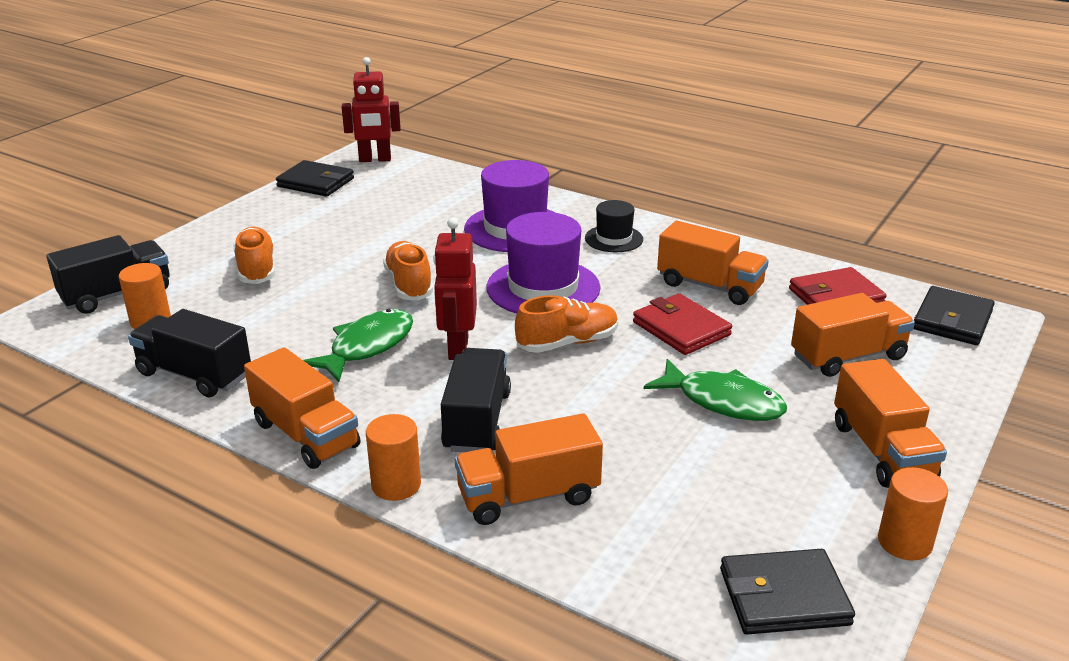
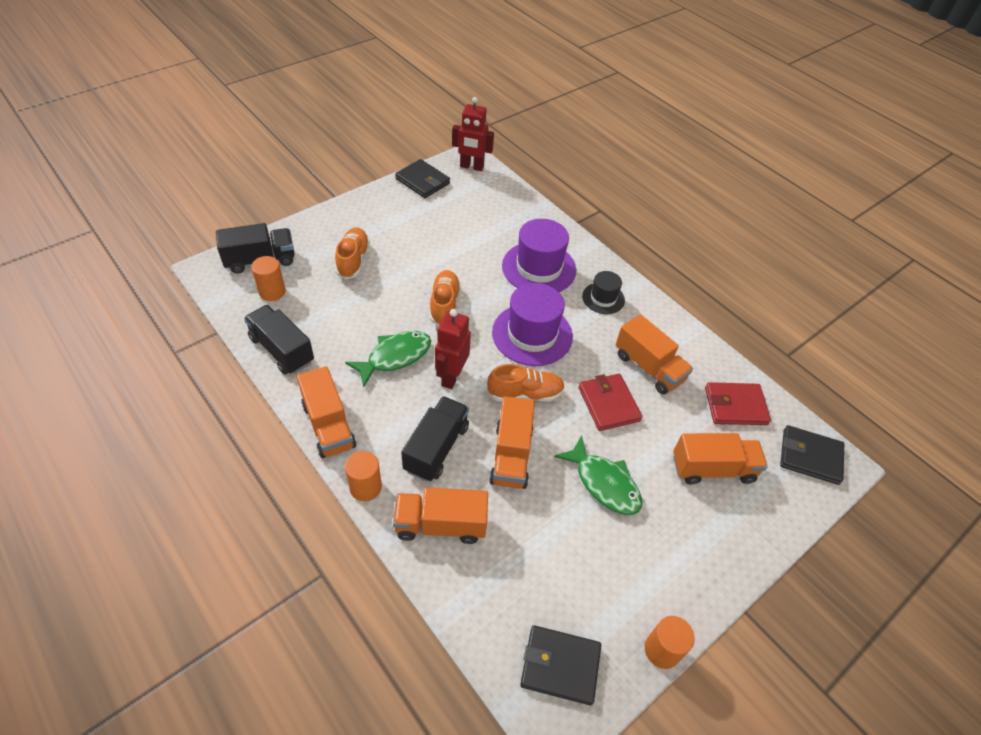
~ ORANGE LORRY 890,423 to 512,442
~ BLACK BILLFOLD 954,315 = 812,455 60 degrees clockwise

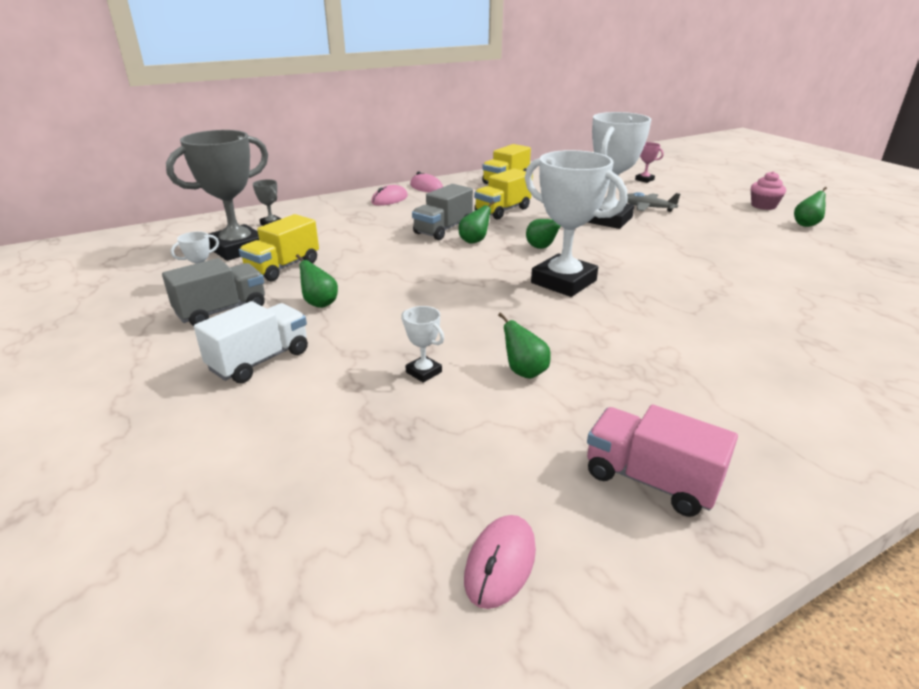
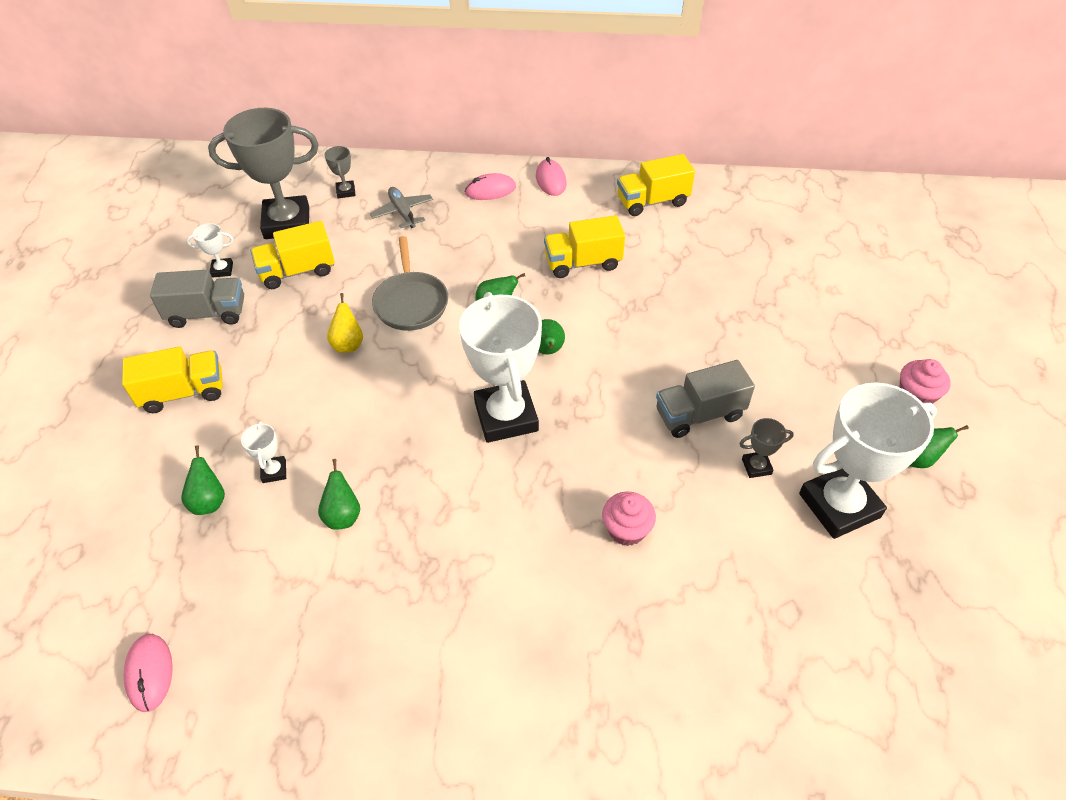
~ PURE WHITE LORRY 251,342 to GOLDEN LORRY 172,380
~ ROSY PC MOUSE 500,562 = 148,673 75 degrees counterclockwise
~ EMERALD TOY PEAR 317,281 to 203,480
+ GOLDEN TOY PEAR 345,323
~ GRAY AEROPLANE 653,202 to 401,207
+ GRAY FRYING PAN 410,283
+ ROSY MUFFIN 629,519
~ GRAY LORRY 442,212 to 705,399
+ GRAY PRIZE CUP 766,448
~ PURE WHITE PRIZE CUP 619,170 to 868,461
- ROSY LORRY 662,461
- ROSY PRIZE CUP 649,162

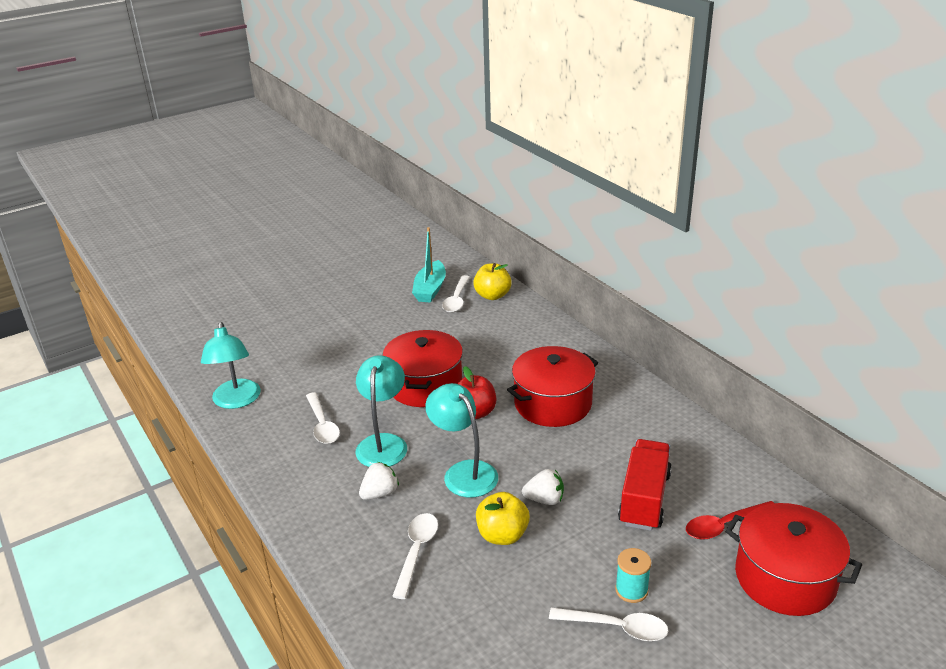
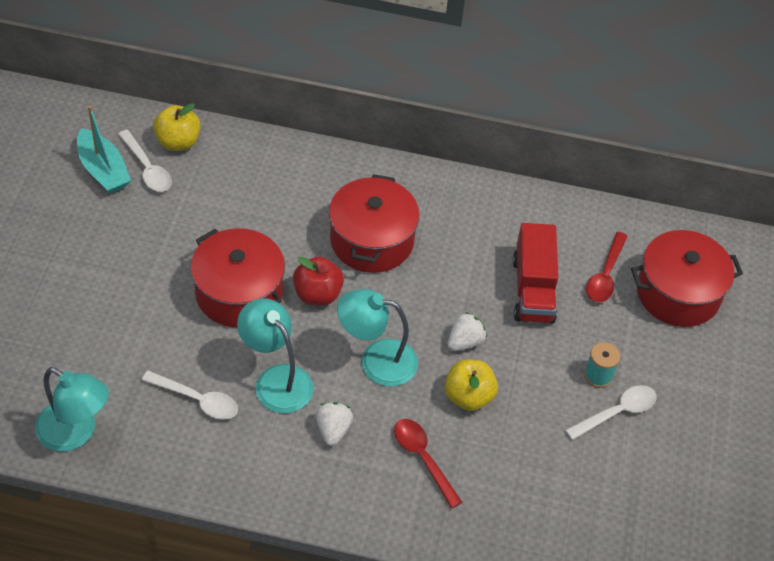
~ PURE WHITE TABLESPOON 415,556 to CRIMSON TABLESPOON 428,463
~ CRIMSON LORRY 645,485 = 535,273 150 degrees counterclockwise

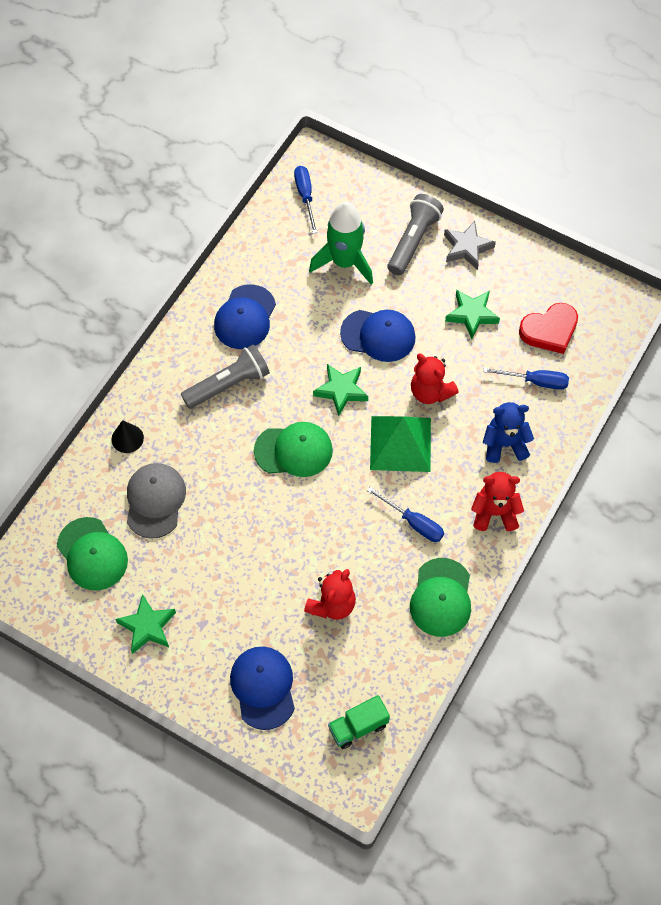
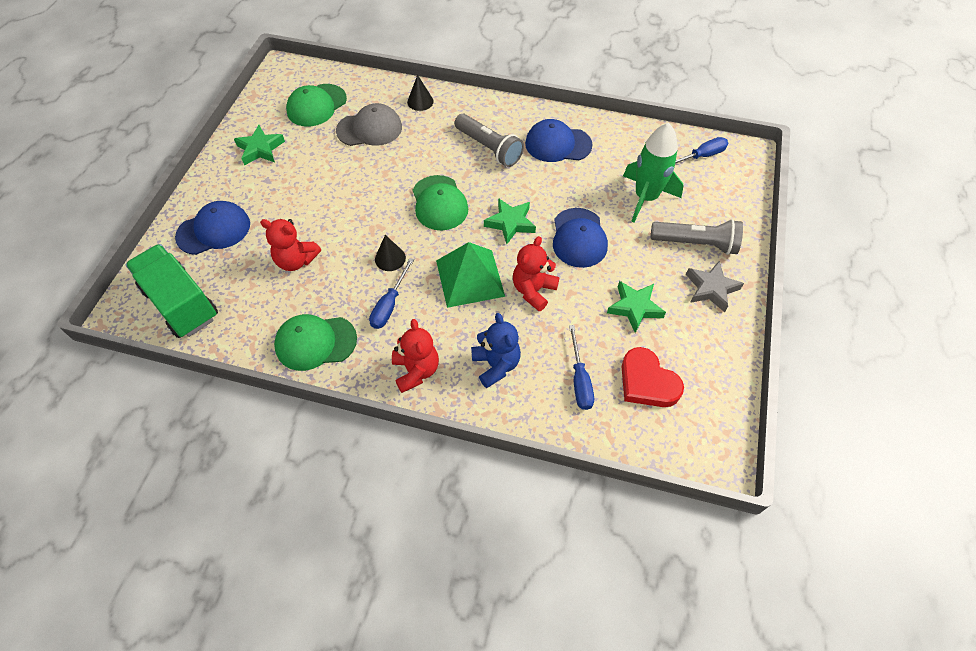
~ EMERALD LORRY 359,722 = 171,291 x1.80
+ BLACK SOLID CONE 390,253

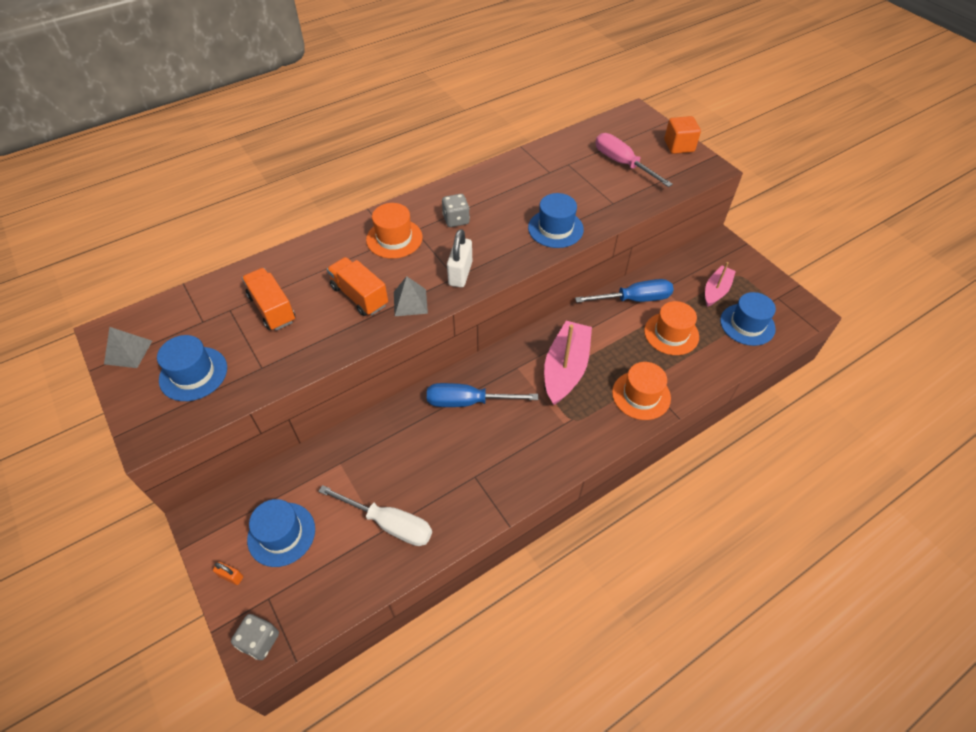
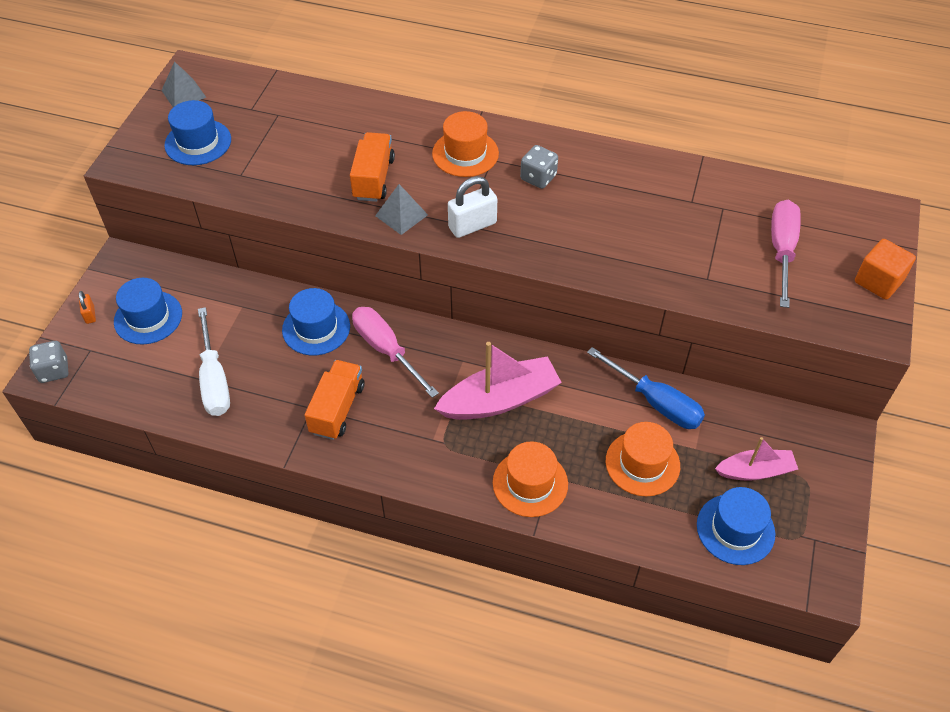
~ COBALT TOP HAT 556,220 to 316,322
~ ORANGE LORRY 269,299 to 335,400
~ COBALT SCREWDRIVER 482,395 to ROSY SCREWDRIVER 395,352

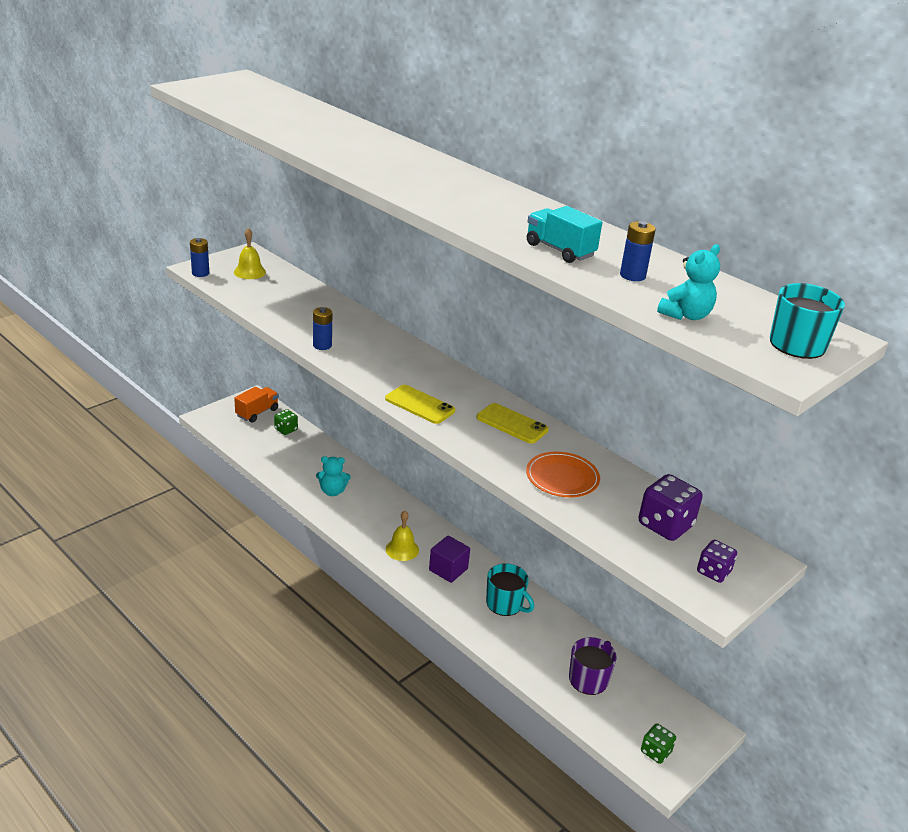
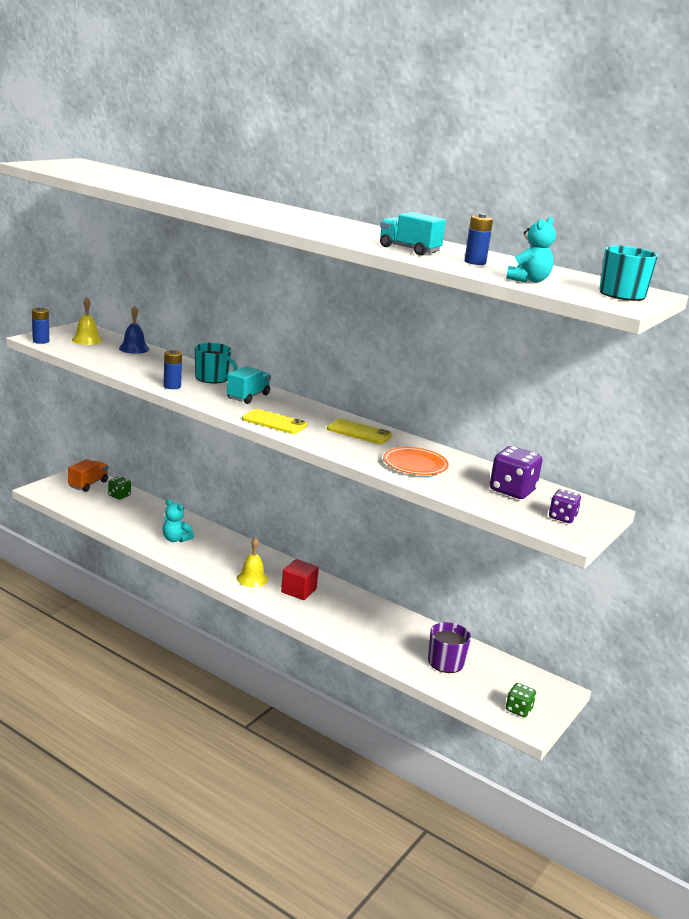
+ COBALT BELL 134,330
~ TEAL STUFFED BEAR 333,476 = 178,520 45 degrees clockwise
~ TEAL MUG 510,590 to 216,363
+ TEAL LORRY 249,385
~ VIOLET CUBE 449,559 to CRIMSON CUBE 300,579

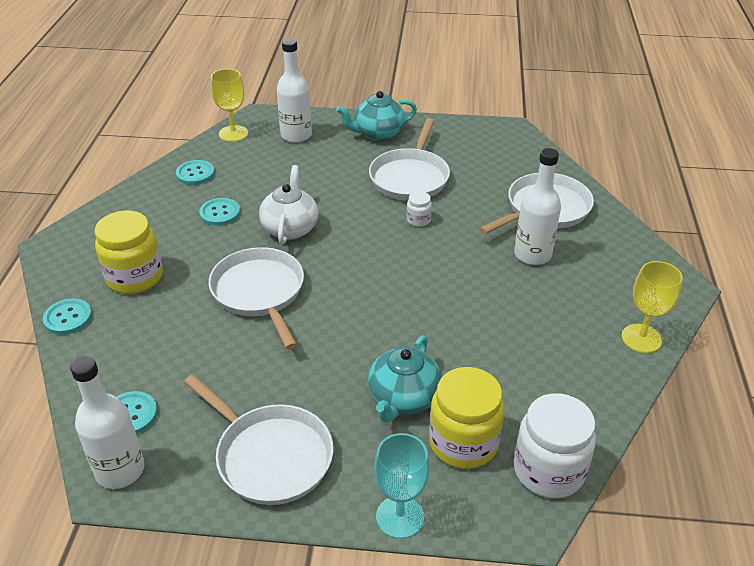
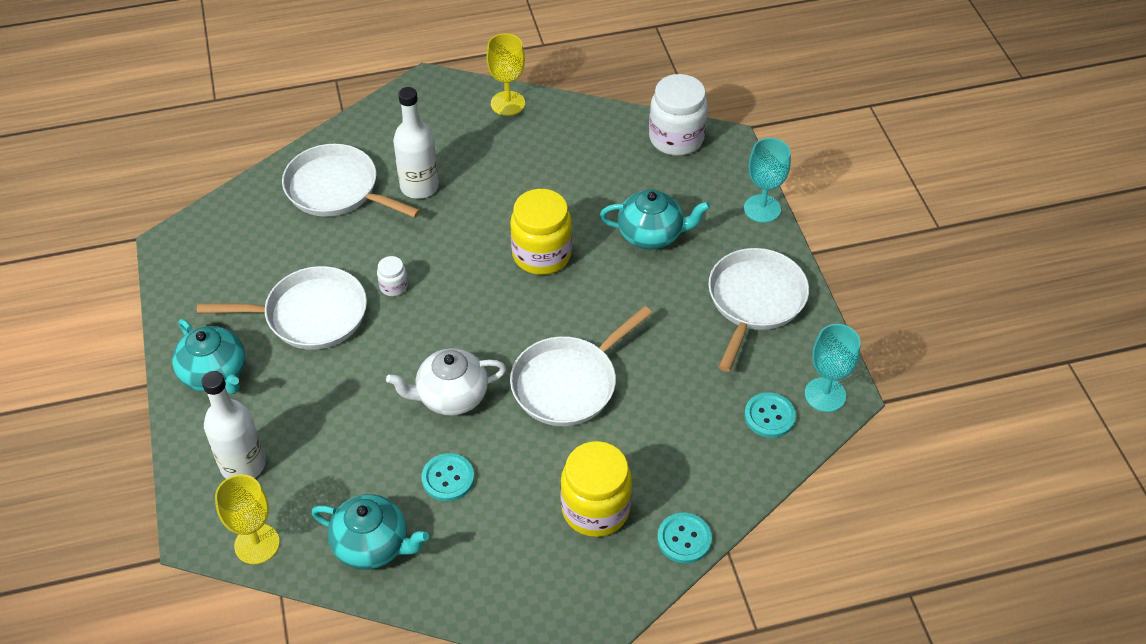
~ TEAL SHIRT BUTTON 195,172 to TEAL TEA POT 370,532
~ GOLDEN JAM JAR 467,418 to 541,232
~ PURE WHITE FLASK 107,422 to TEAL GOBLET 833,368

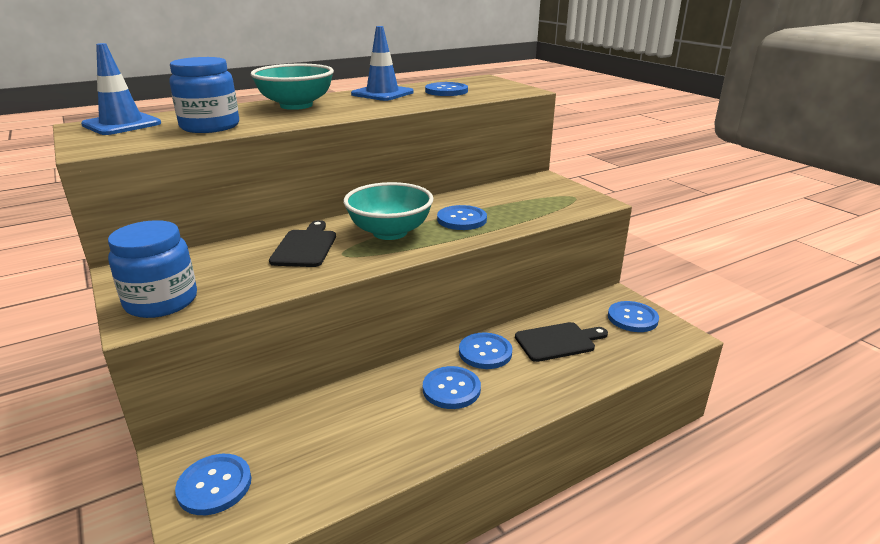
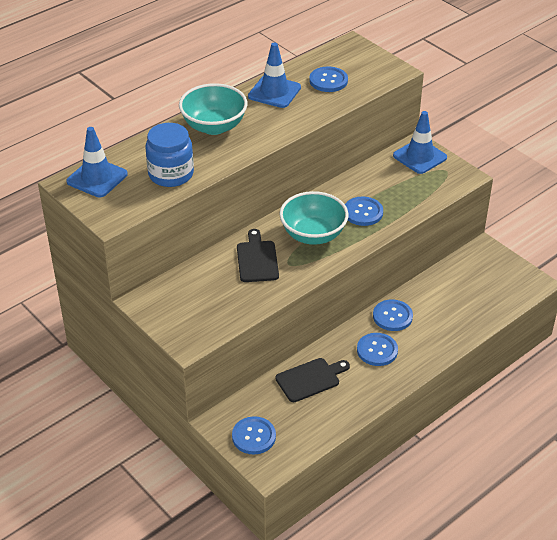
~ BLACK BREAD BOARD 561,342 to 312,380
+ COBALT SAFETY CONE 420,142
- COBALT JAM JAR 152,269
- COBALT SHIRT BUTTON 633,316

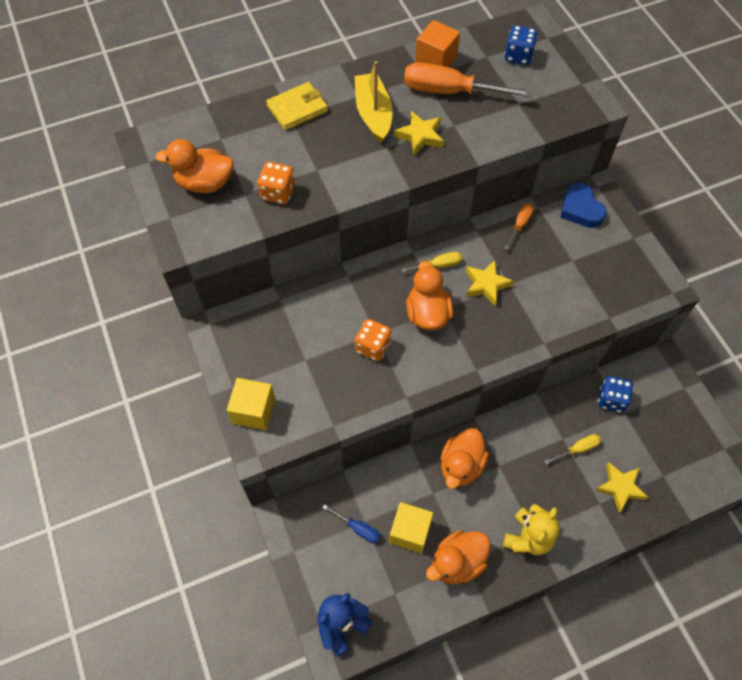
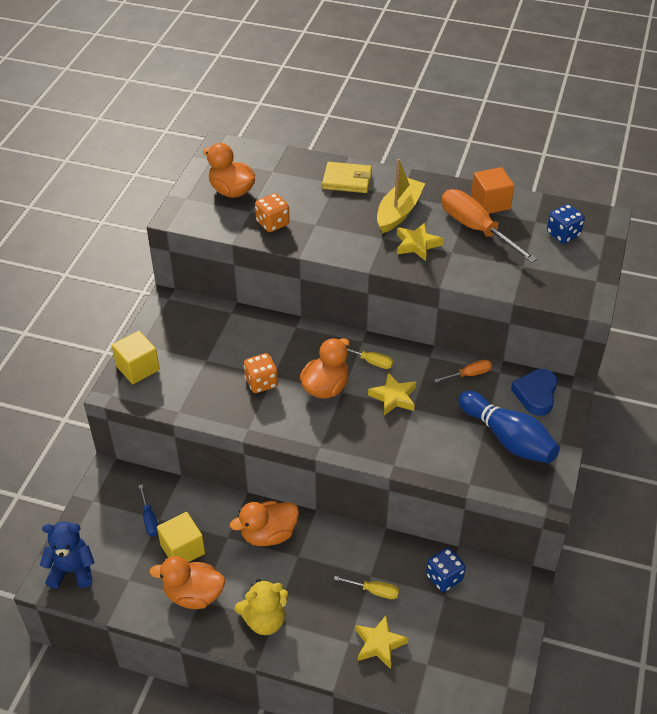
+ COBALT SKITTLE 509,427

